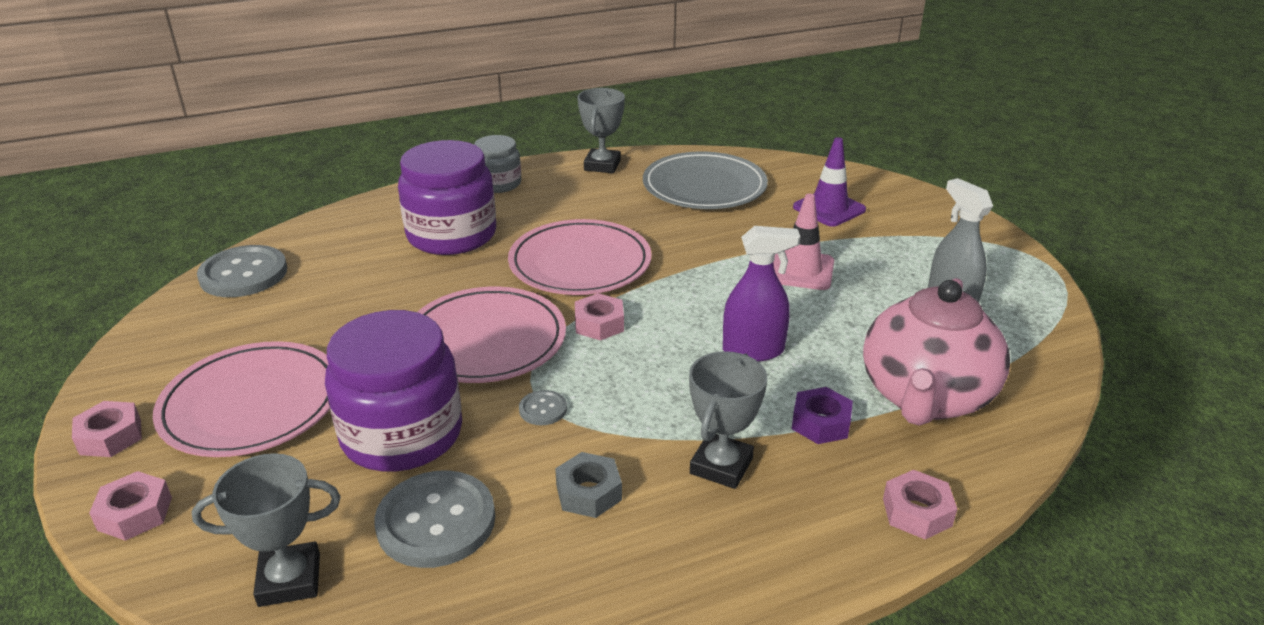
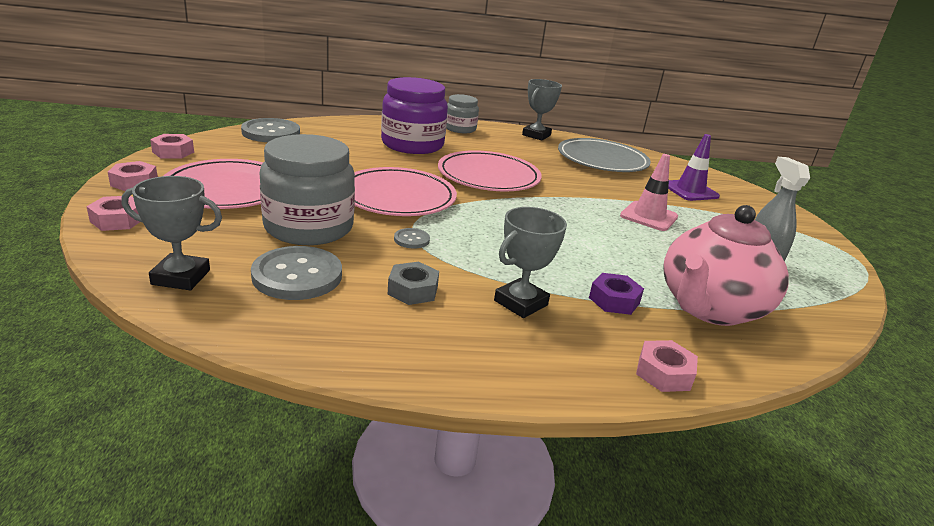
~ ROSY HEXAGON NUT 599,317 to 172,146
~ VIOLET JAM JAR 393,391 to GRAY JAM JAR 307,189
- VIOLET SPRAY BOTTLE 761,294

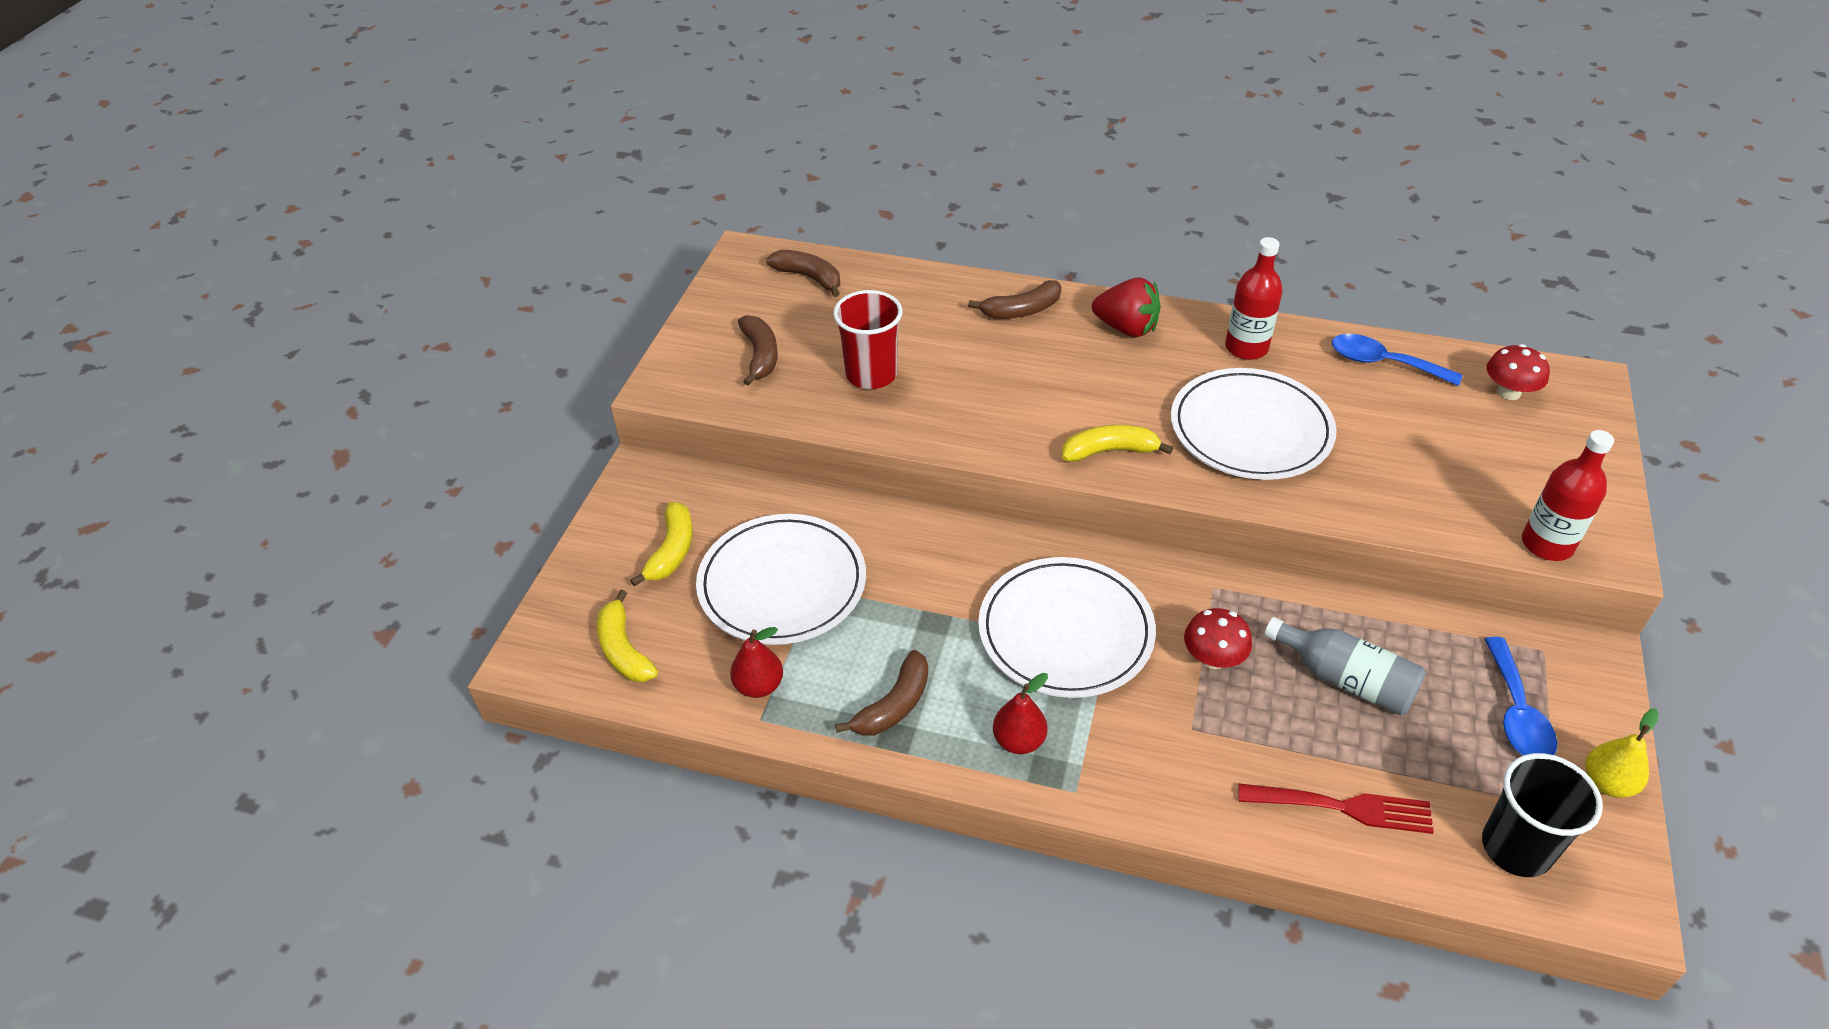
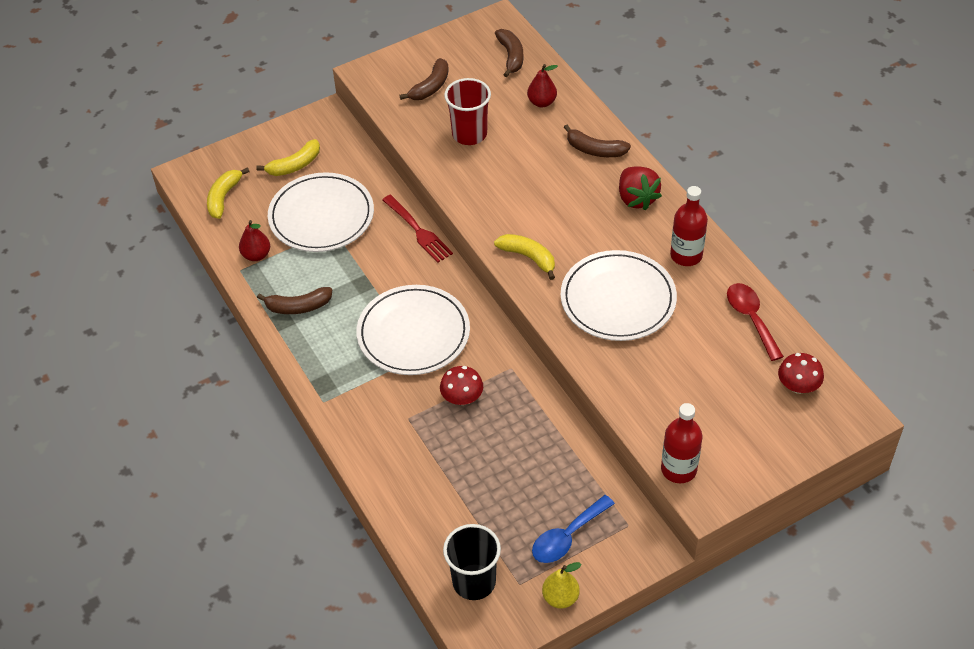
~ CRIMSON TABLE FORK 1336,808 to 417,229
~ CRIMSON TOY PEAR 1020,713 to 542,85
~ COBALT TABLESPOON 1397,360 to CRIMSON TABLESPOON 755,322
- GRAY FLASK 1345,666

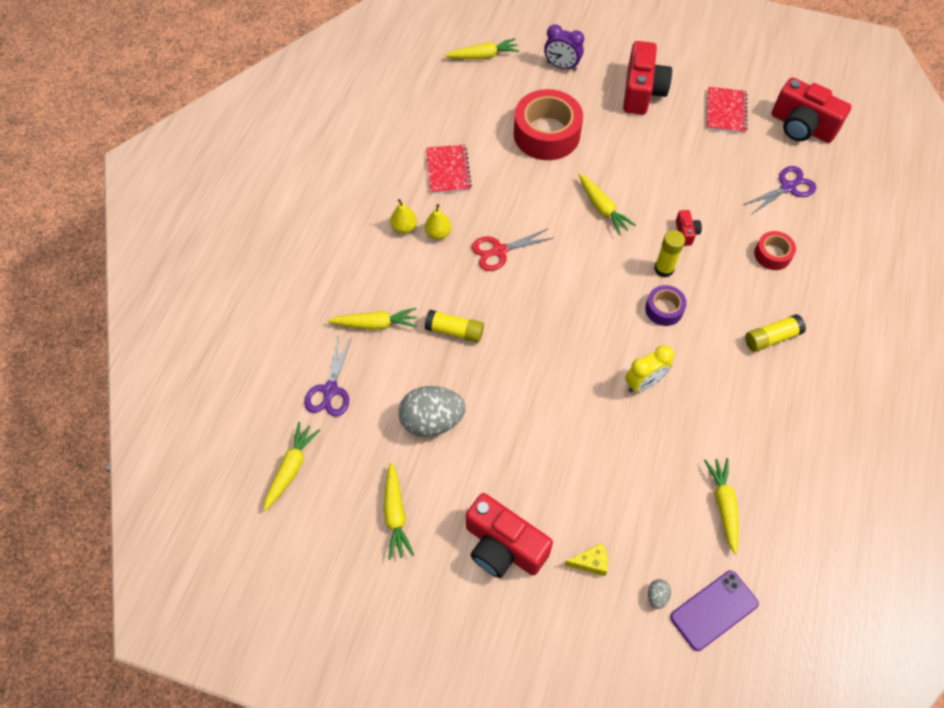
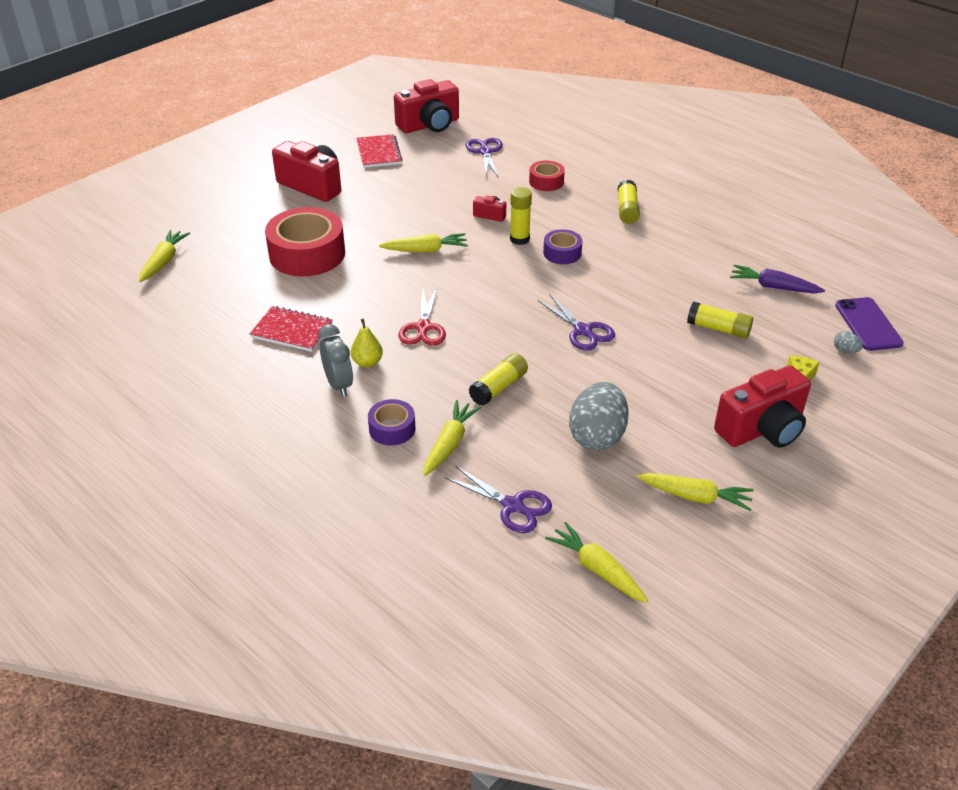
~ GOLDEN TOY PEAR 403,216 to GRAY ALARM CLOCK 335,360
~ CRIMSON NOTEBOOK 727,110 = 379,151 45 degrees clockwise
+ VIOLET TAPE 392,422
+ VIOLET SCISSORS 576,322
+ GOLDEN GLUE 720,320
~ GOLDEN TOY CARROT 721,506 to VIOLET TOY CARROT 777,278
- VIOLET ALARM CLOCK 564,47
- GOLDEN ALARM CLOCK 649,368

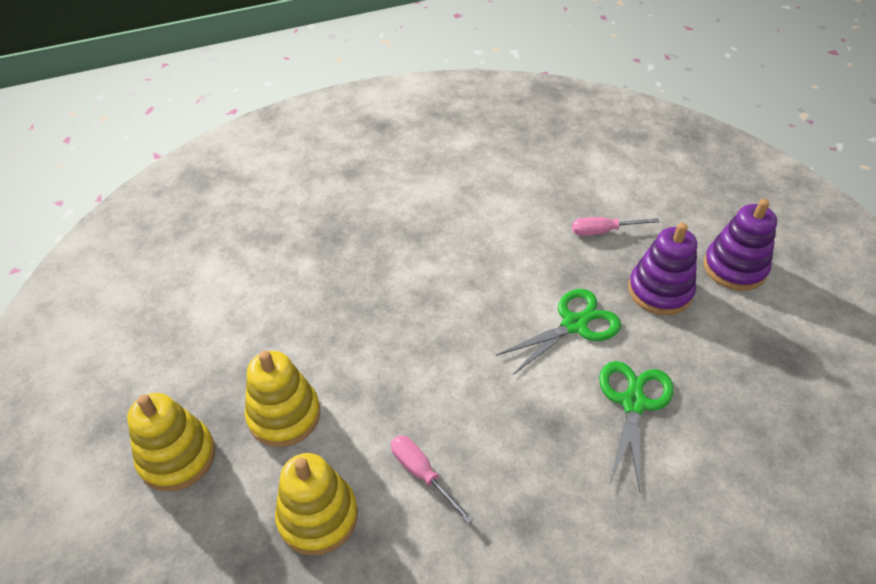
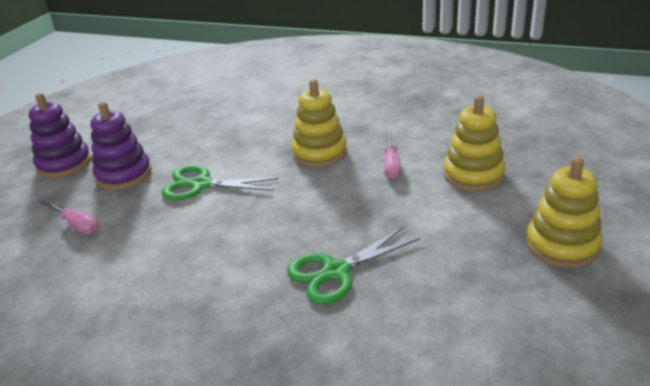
~ EMERALD SCISSORS 636,426 to 353,265
~ GOLDEN STACKING TOY 282,399 to 319,123

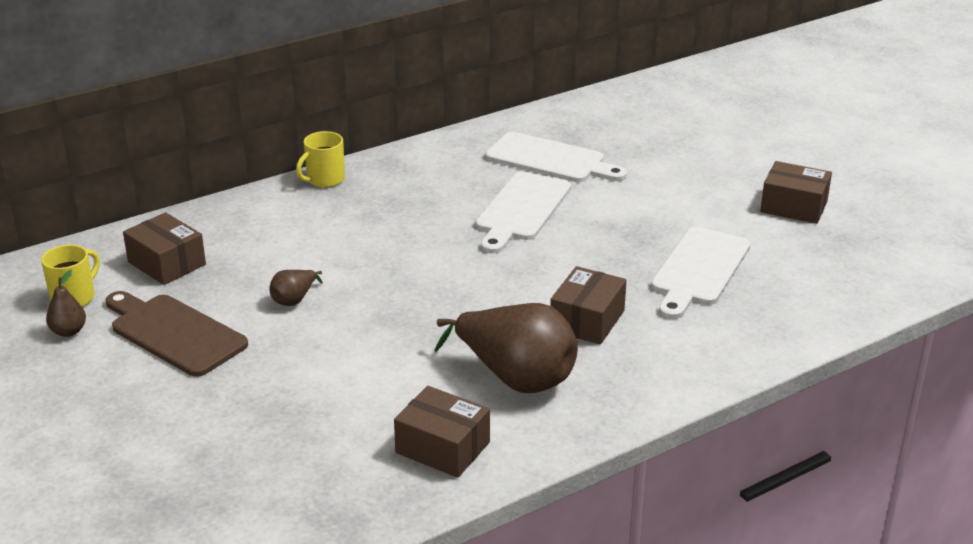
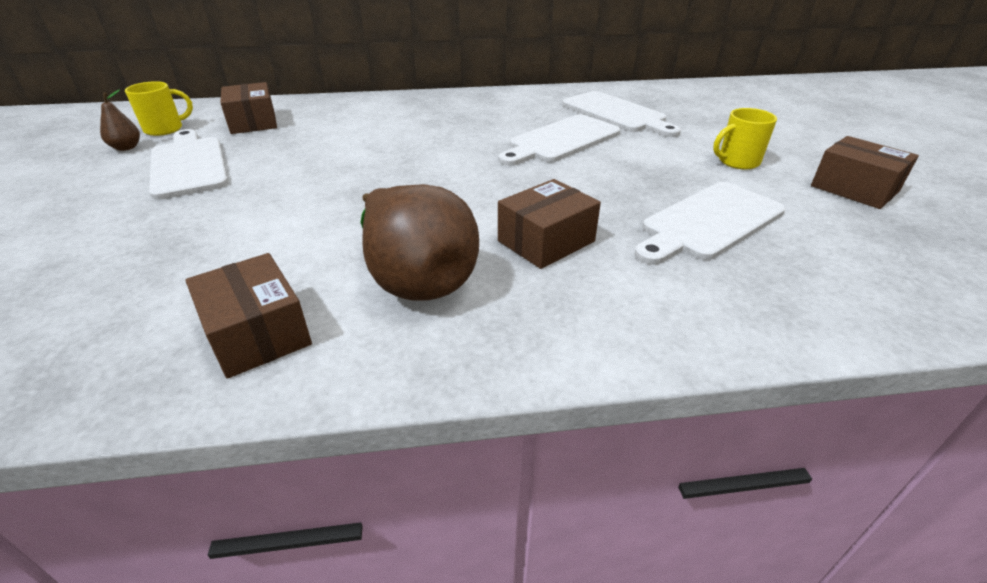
~ RUSSET BREAD BOARD 176,334 to PURE WHITE BREAD BOARD 189,164
~ GOLDEN MUG 320,159 to 745,138
- RUSSET TOY PEAR 296,288

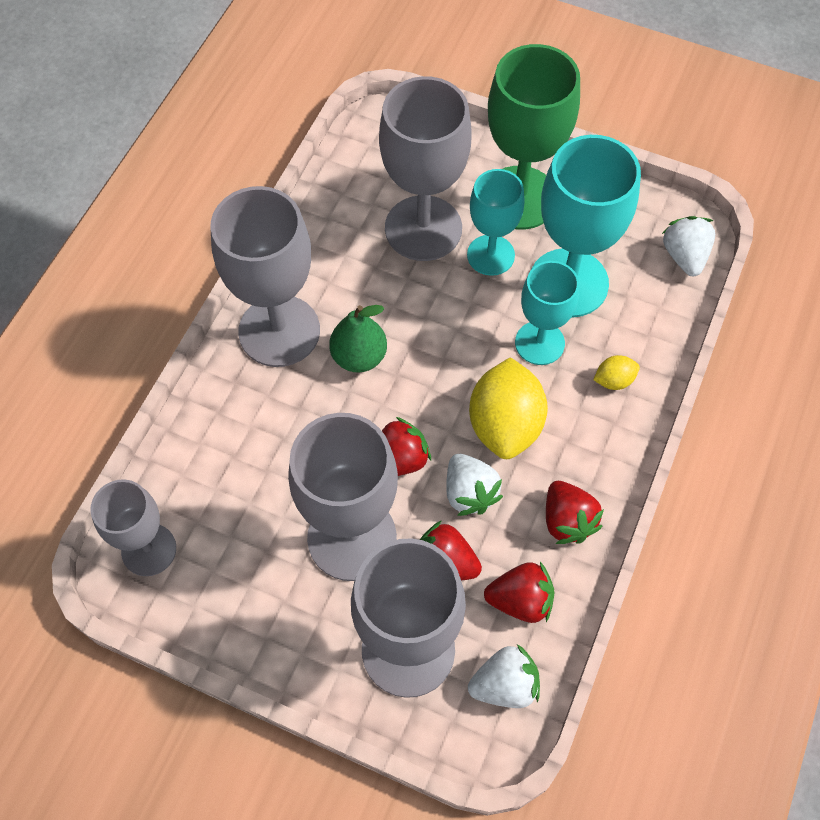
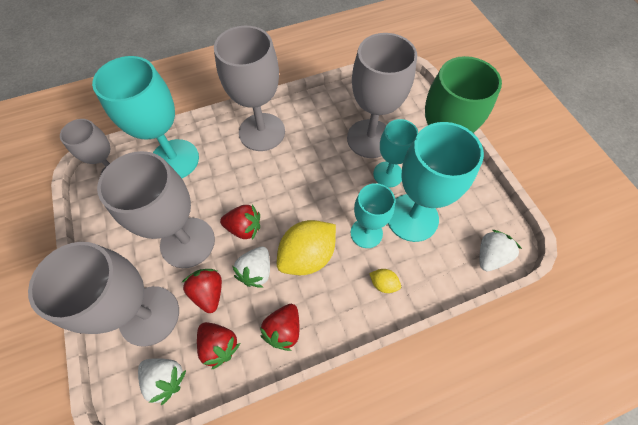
+ TEAL GOBLET 145,117
- EMERALD TOY PEAR 358,338

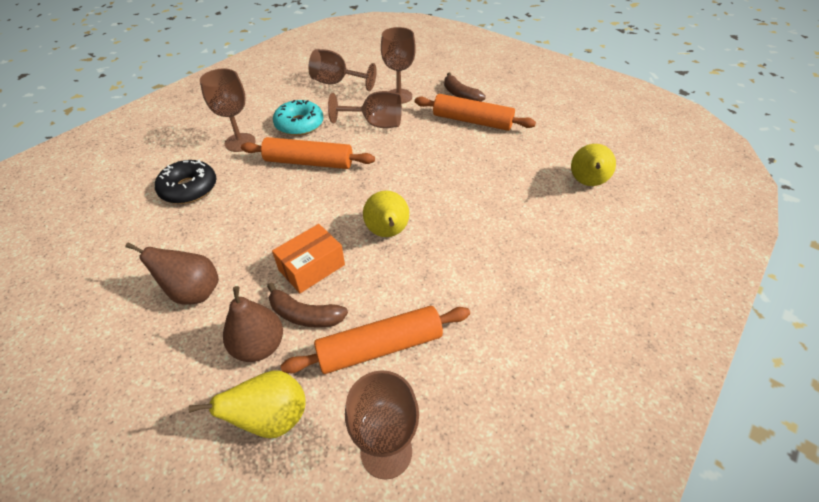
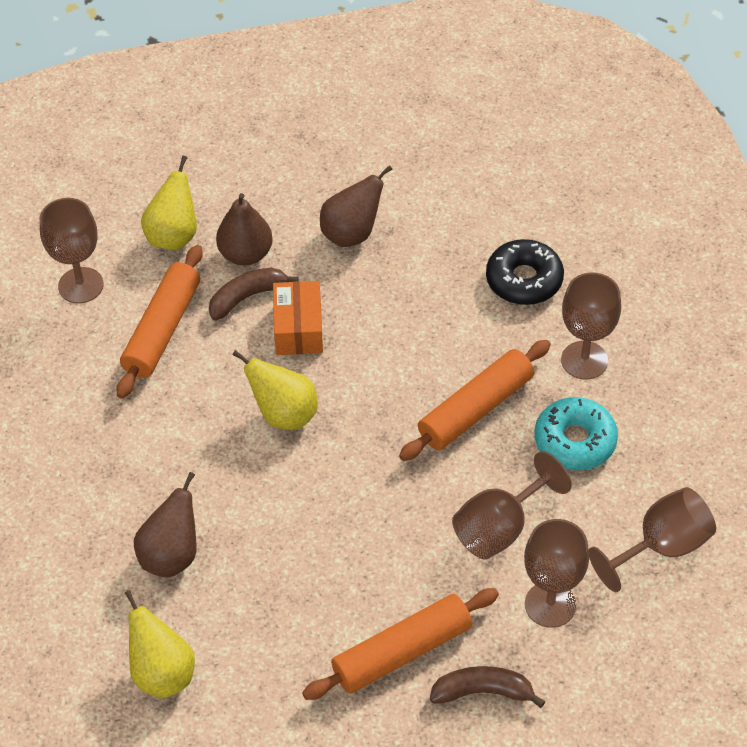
+ RUSSET TOY PEAR 165,524

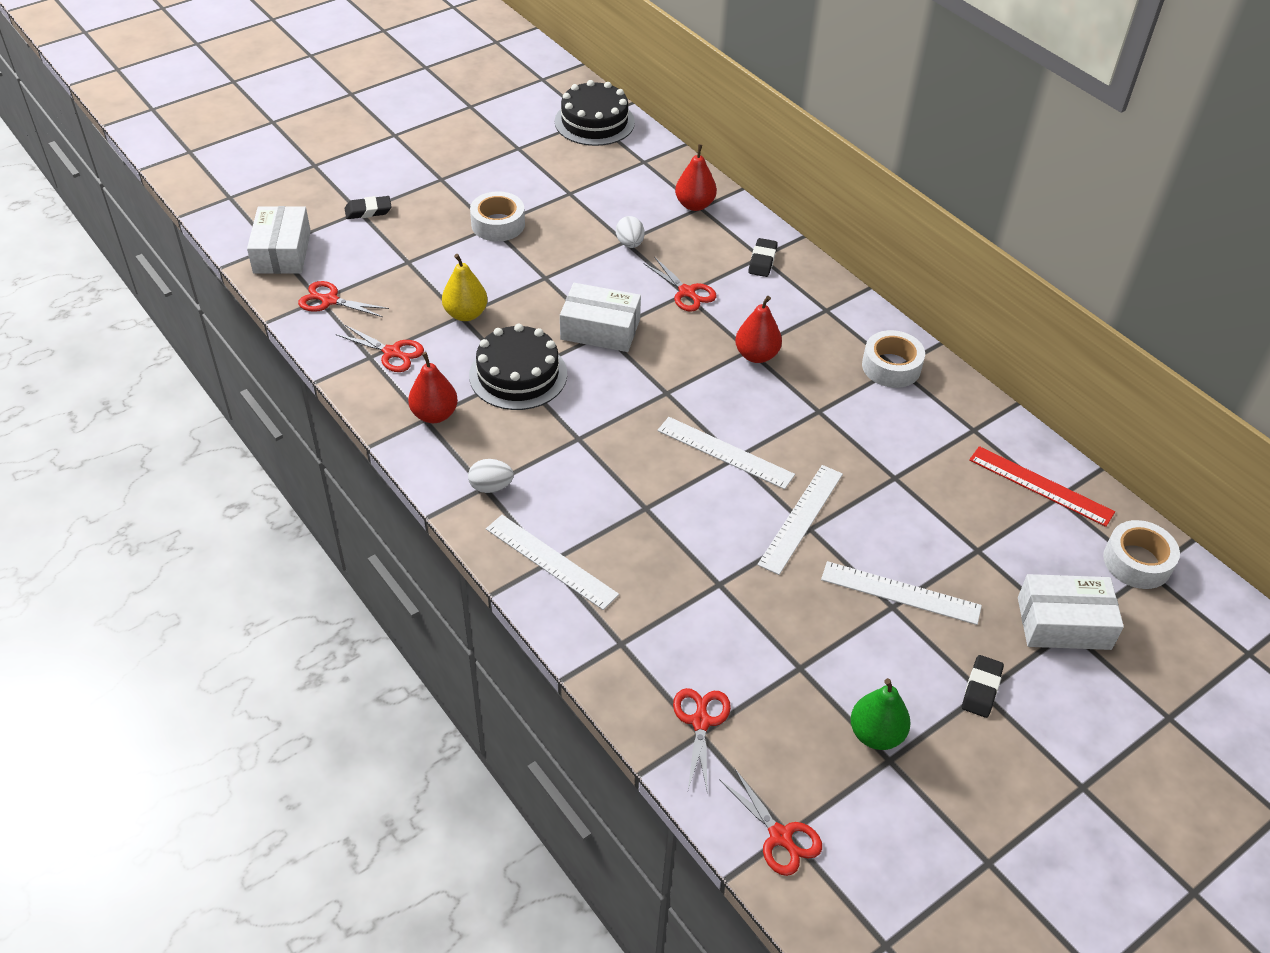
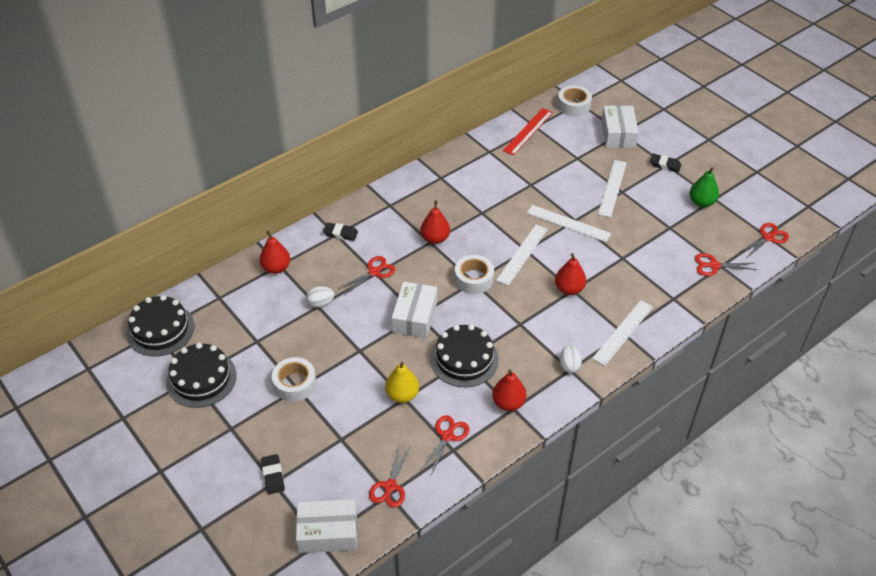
+ BLACK GATEAU 201,375
~ PURE WHITE TAPE 893,359 to 474,274
+ CRIMSON TOY PEAR 570,274

